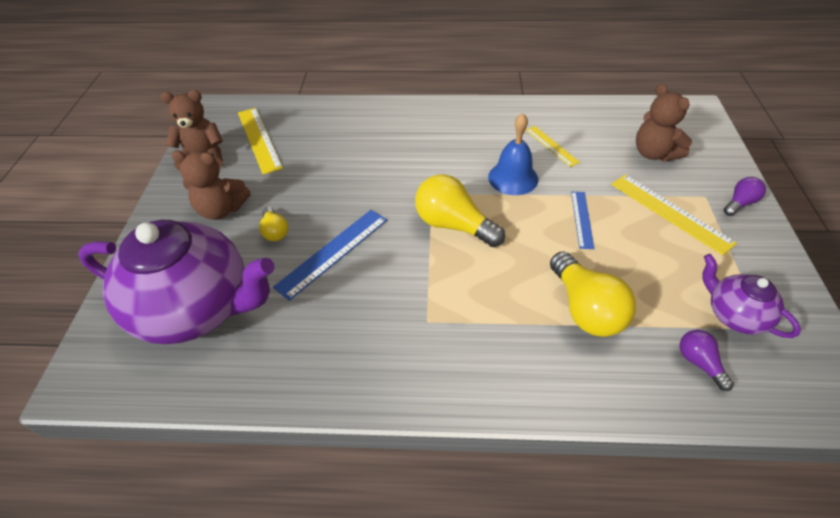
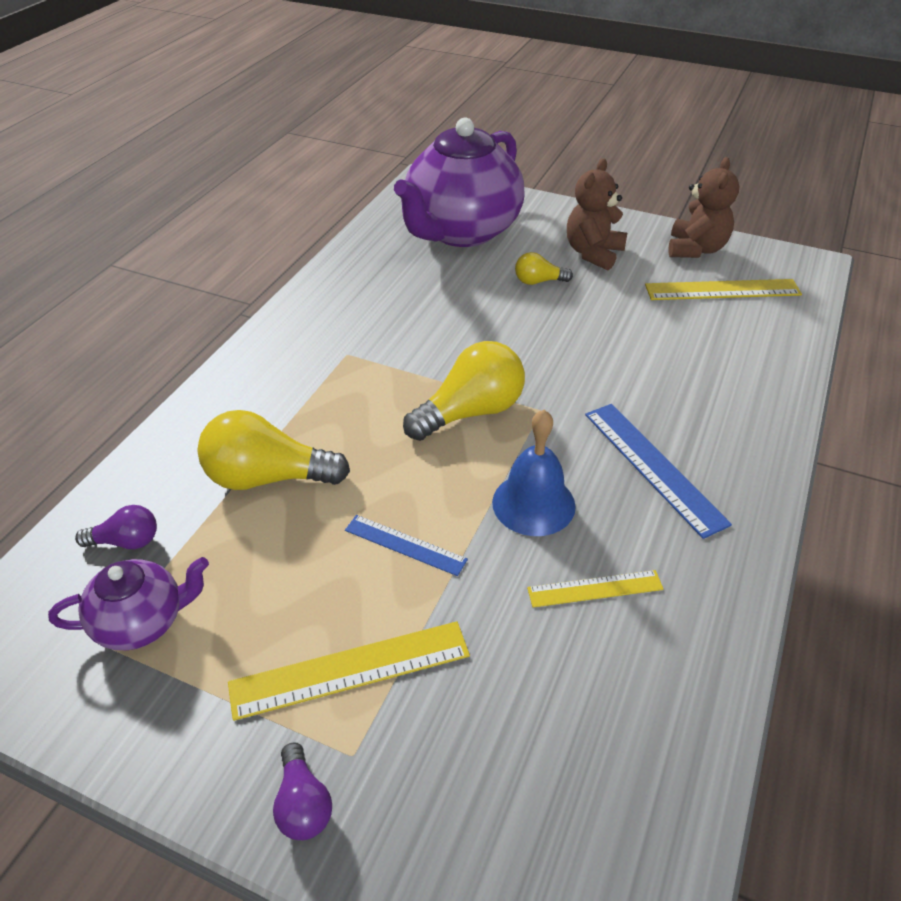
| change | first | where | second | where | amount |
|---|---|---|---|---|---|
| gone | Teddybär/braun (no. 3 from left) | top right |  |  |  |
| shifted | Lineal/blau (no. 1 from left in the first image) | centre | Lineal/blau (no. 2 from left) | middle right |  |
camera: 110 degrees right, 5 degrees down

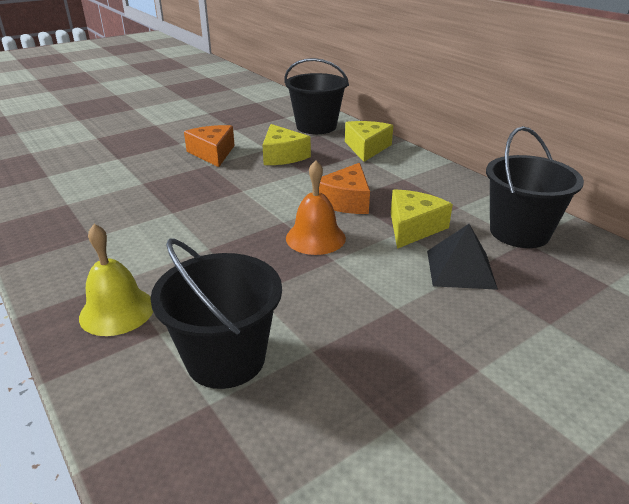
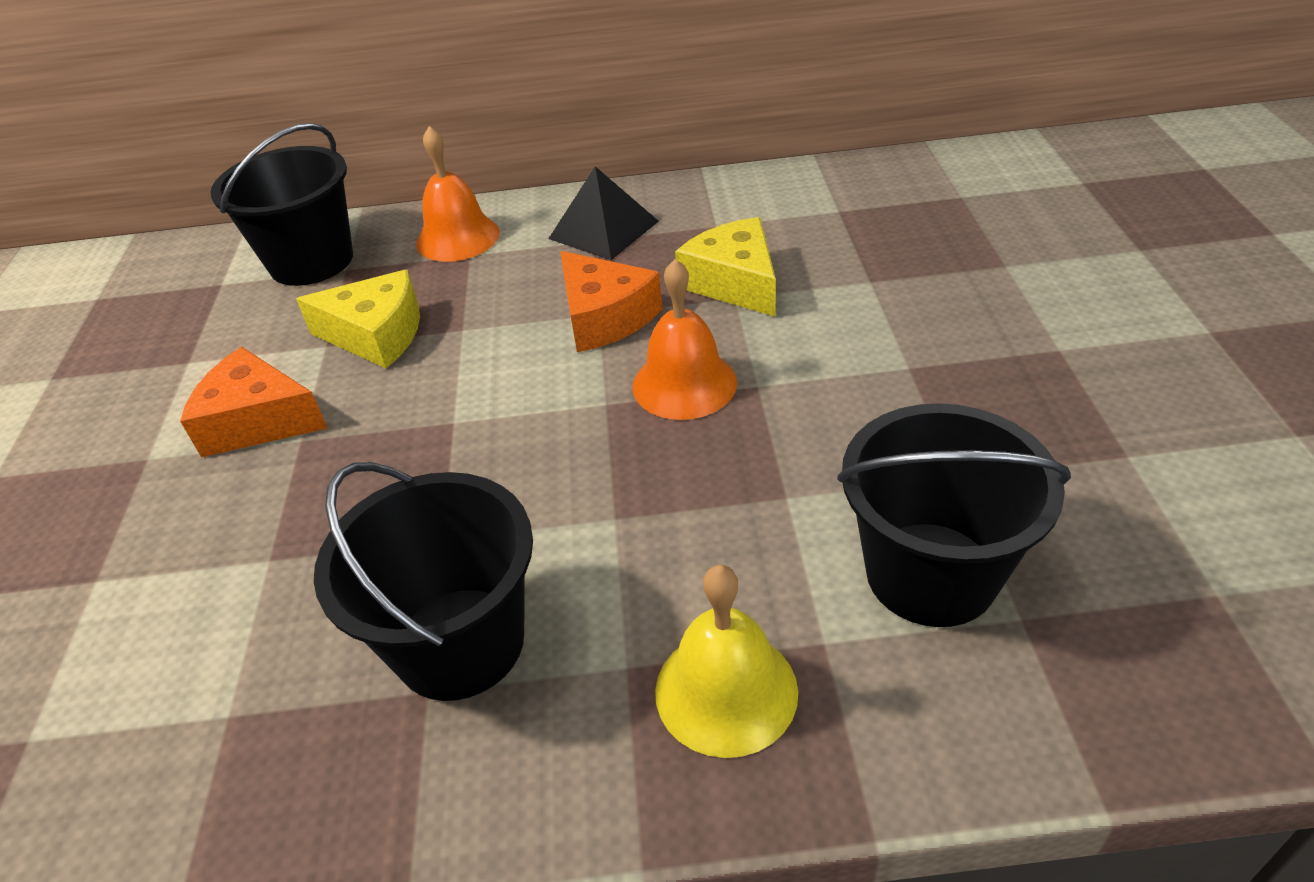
| change | first | where | second | where | amount |
|---|---|---|---|---|---|
| swapped | Käse/gelb (no. 2 from left) | top centre | Glocke/orange (no. 1 from left) | top centre |  |
| shifted | Eimer/schwarz (no. 3 from left in the first image) | middle right | Eimer/schwarz (no. 2 from left) | middle left |  |
| shifted | Pyramide/schwarz | middle right |  | top centre |  |
camera: 55 degrees left, 10 degrees up

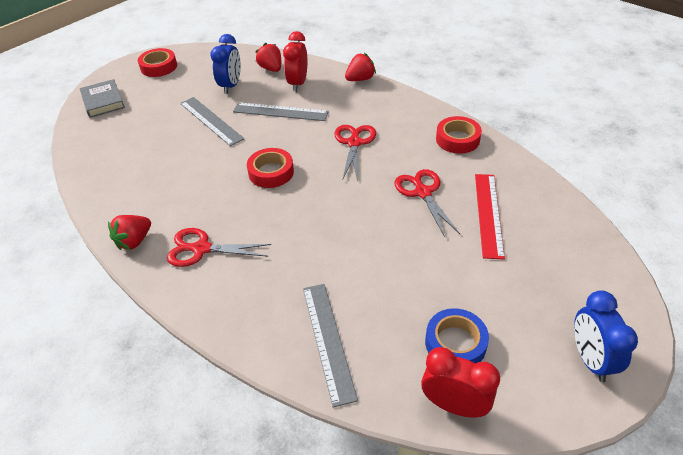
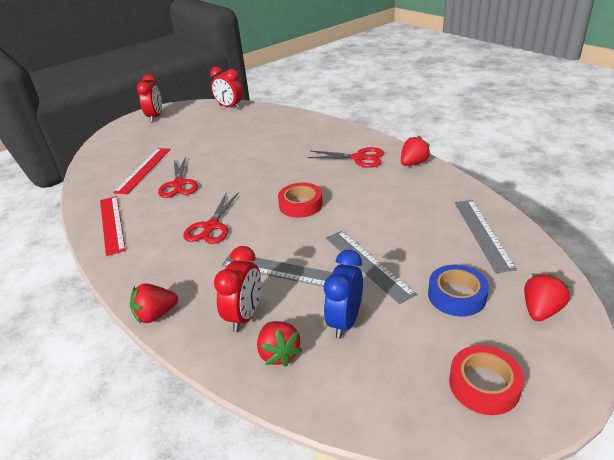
| change | first | where | second | where | amount |
|---|---|---|---|---|---|
| swapped | Buch/grau | top left | Erdbeere/rot (no. 4 from left) | middle right |  |
| swapped | Klebeband/rot (no. 3 from left) | top right | Lineal/rot (no. 1 from left) | middle left |  |
| shifted | Lineal/grau (no. 3 from left) | bottom centre |  | middle right |  |
| repainted | Wecker/blau (no. 2 from left) | bottom right | Wecker/rot (no. 1 from left) | top left |  |
| shifted | Klebeband/blau | bottom right |  | middle right |  |
camera: 170 degrees left, 10 degrees down

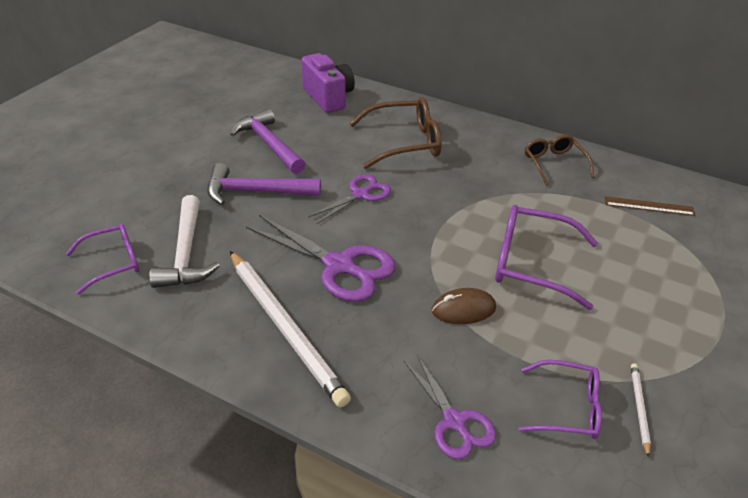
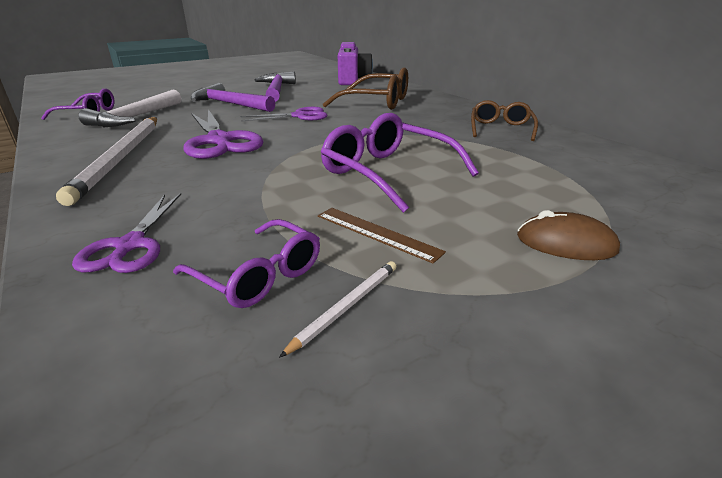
| change | first | where | second | where | amount |
|---|---|---|---|---|---|
| shifted | Lineal/braun | middle right |  | centre |  |
| shifted | Computermaus/braun | centre |  | middle right |  |
camera: 30 degrees right, 10 degrees down

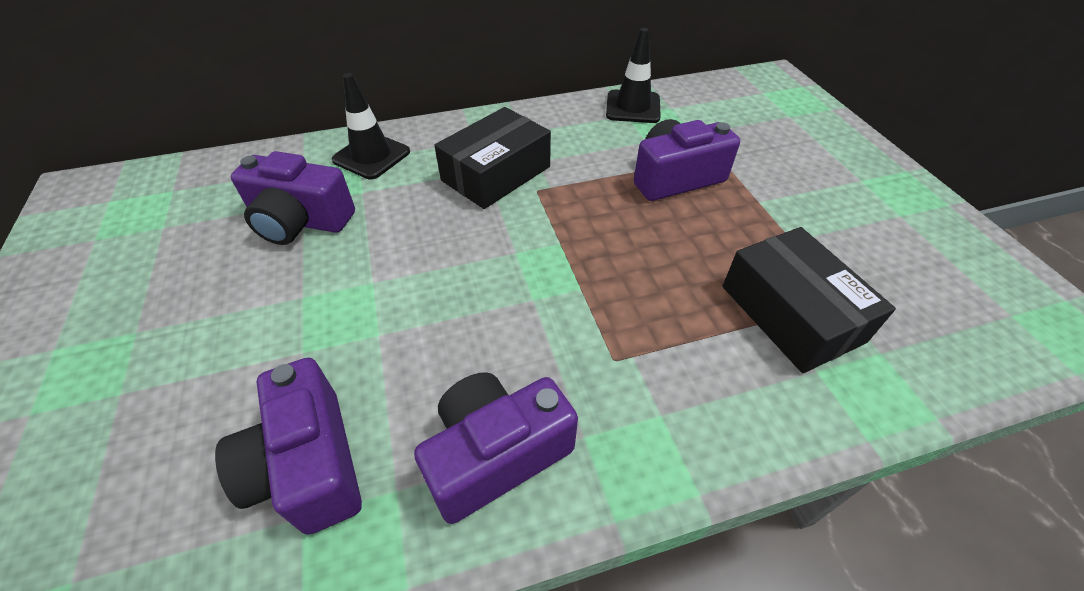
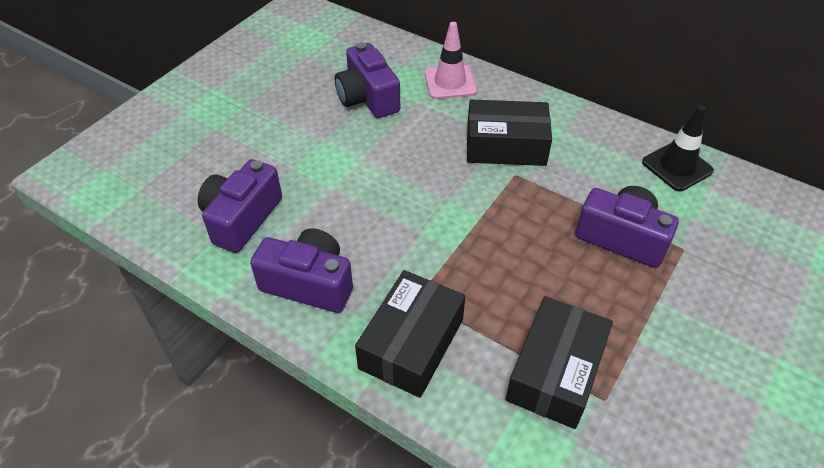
| change | first | where | second | where | amount |
|---|---|---|---|---|---|
| repainted | Leitkegel/schwarz (no. 1 from left) | top centre | Leitkegel/rosa | top centre |  |
| new |  |  | Schachtel/schwarz (no. 1 from left) | bottom centre |  |
camera: 50 degrees right, 0 degrees up

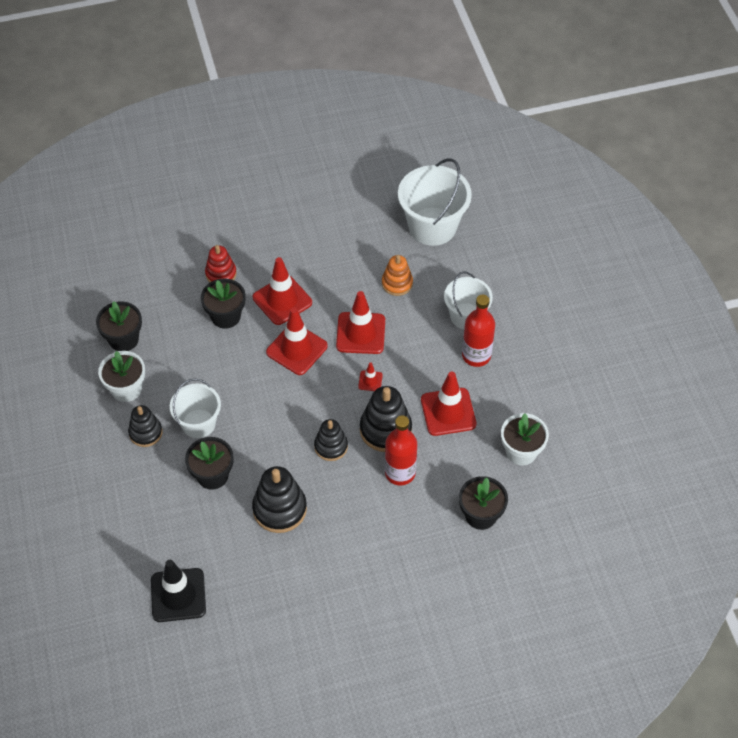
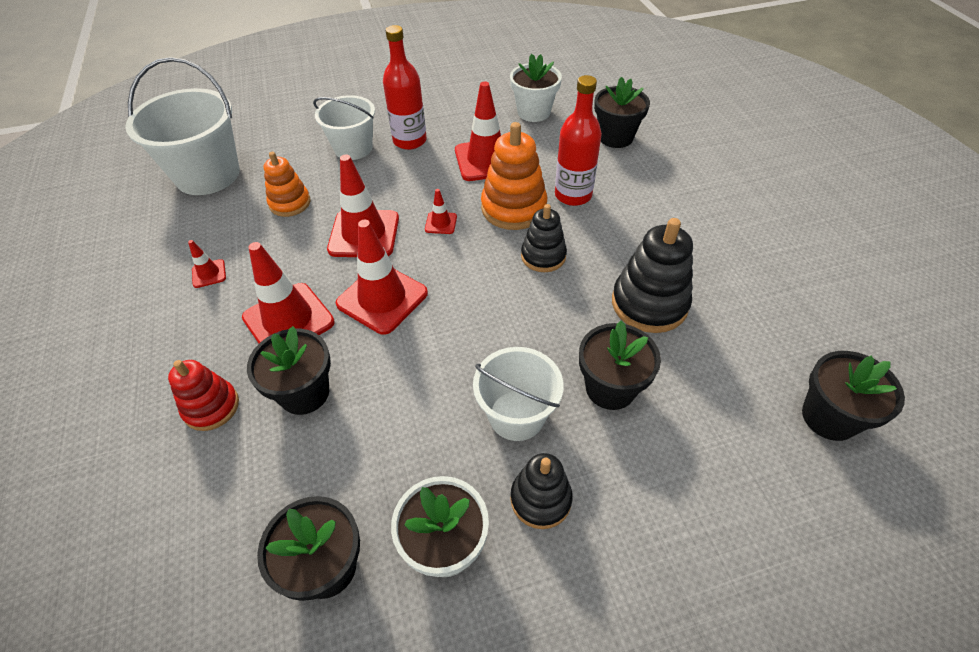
| change | first | where | second | where | amount |
|---|---|---|---|---|---|
| repainted | Stapelspielzeug/schwarz (no. 4 from left) | centre | Stapelspielzeug/orange (no. 2 from left) | top centre |  |
| swapped | Leitkegel/schwarz | bottom left | Blumentopf/schwarz (no. 5 from left) | middle right |  |
| new |  |  | Leitkegel/rot (no. 1 from left) | middle left |  |
camera: 90 degrees left, 5 degrees down

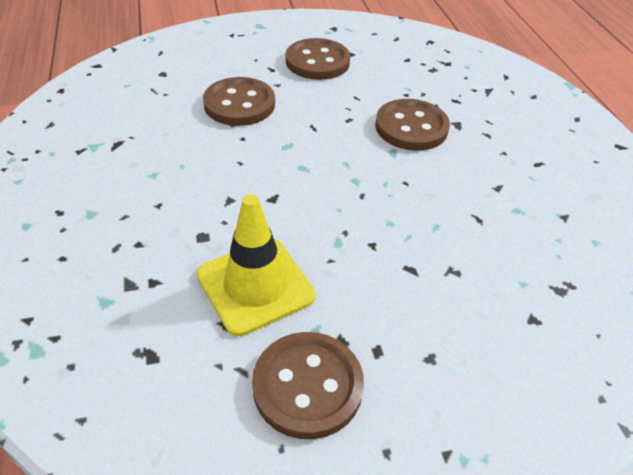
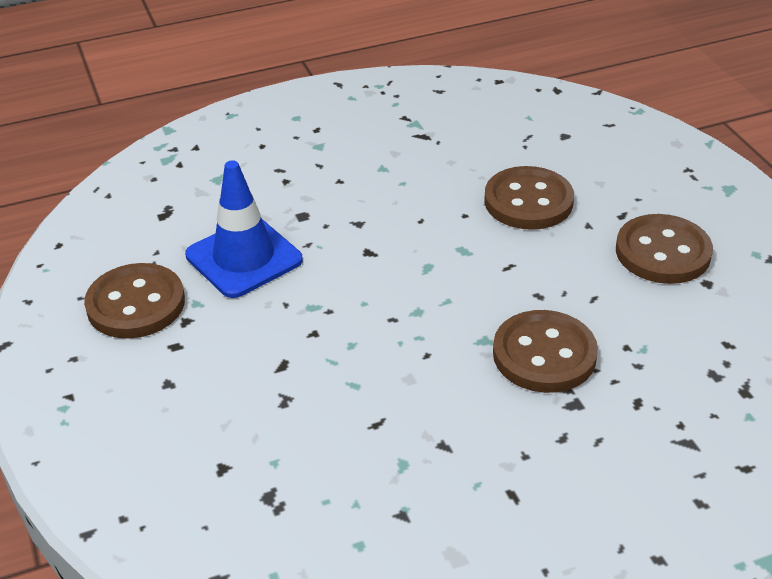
| change | first | where | second | where | amount |
|---|---|---|---|---|---|
| repainted | Leitkegel/gelb | centre | Leitkegel/blau | middle left |  |
camera: 85 degrees right, 5 degrees down

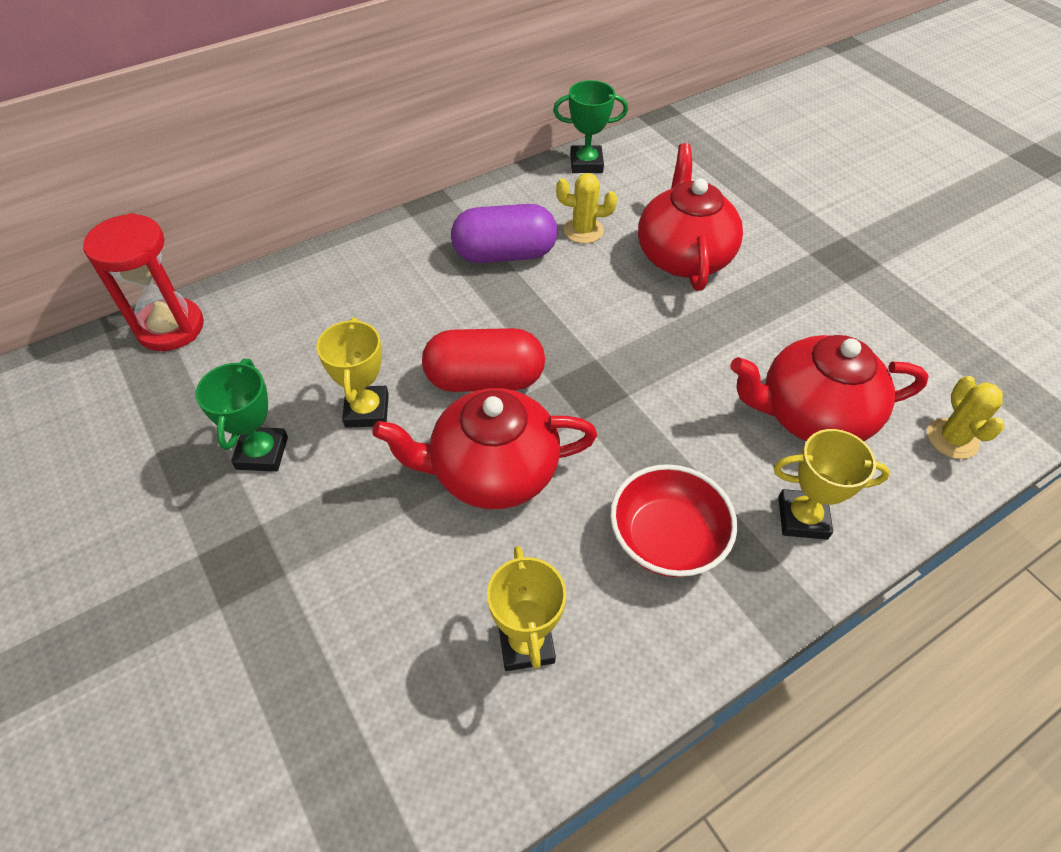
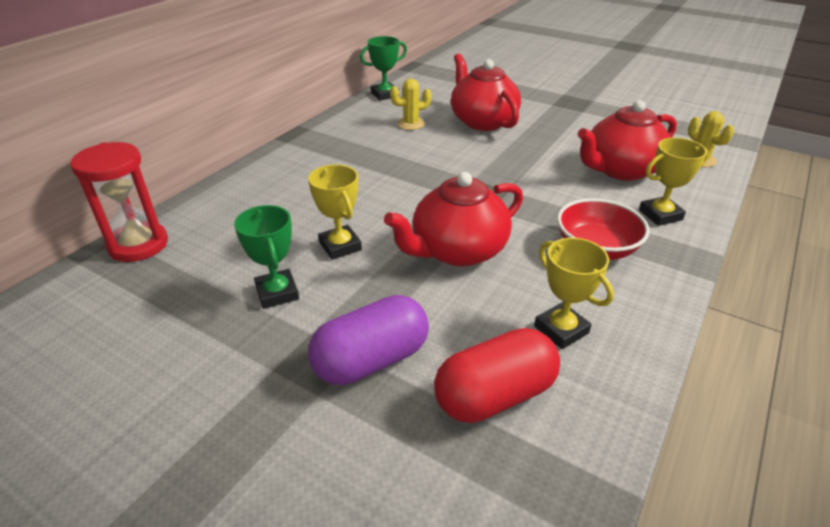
| change | first | where | second | where | amount |
|---|---|---|---|---|---|
| shifted | Kapsel/lila | top centre |  | centre |  |
| shifted | Kapsel/rot | centre |  | bottom centre |  |
camera: 25 degrees left, 15 degrees down

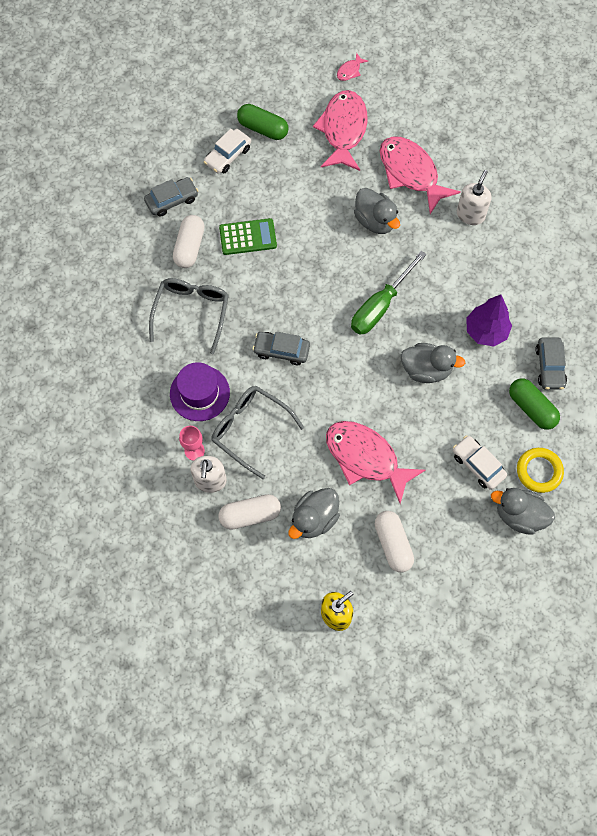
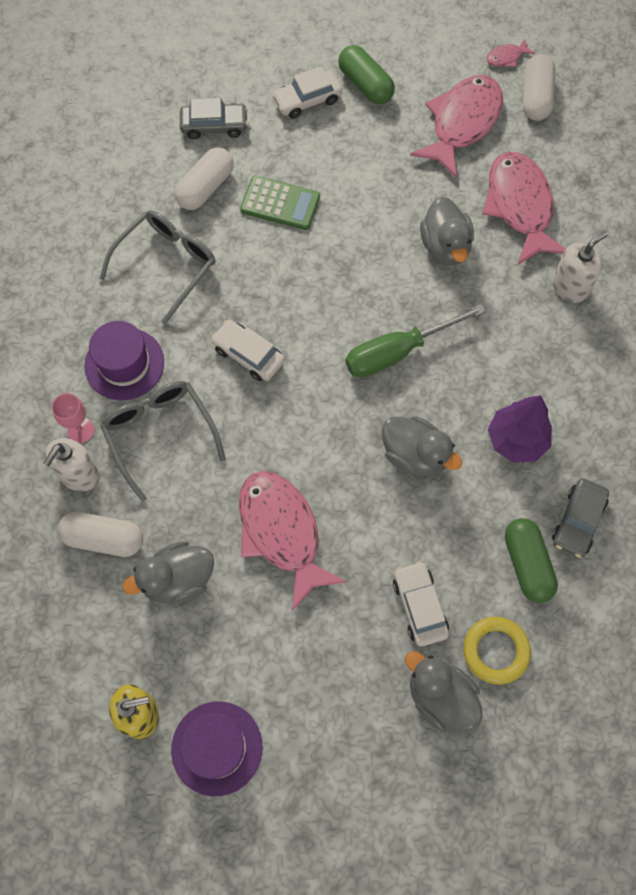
| change | first | where | second | where | amount |
|---|---|---|---|---|---|
| repainted | Auto/grau (no. 2 from left) | centre | Auto/weiß (no. 1 from left) | centre |  |
| shifted | Kapsel/weiß (no. 3 from left) | centre |  | top right |  |
| new |  |  | Hut/lila (no. 2 from left) | bottom centre |  |
camera: 25 degrees right, 0 degrees up

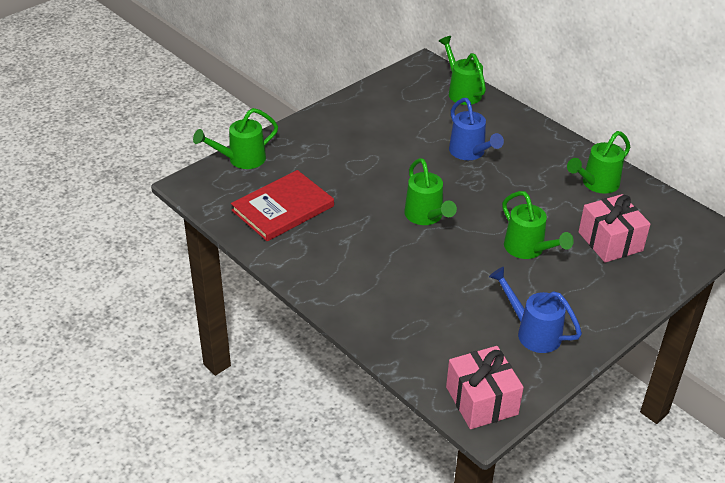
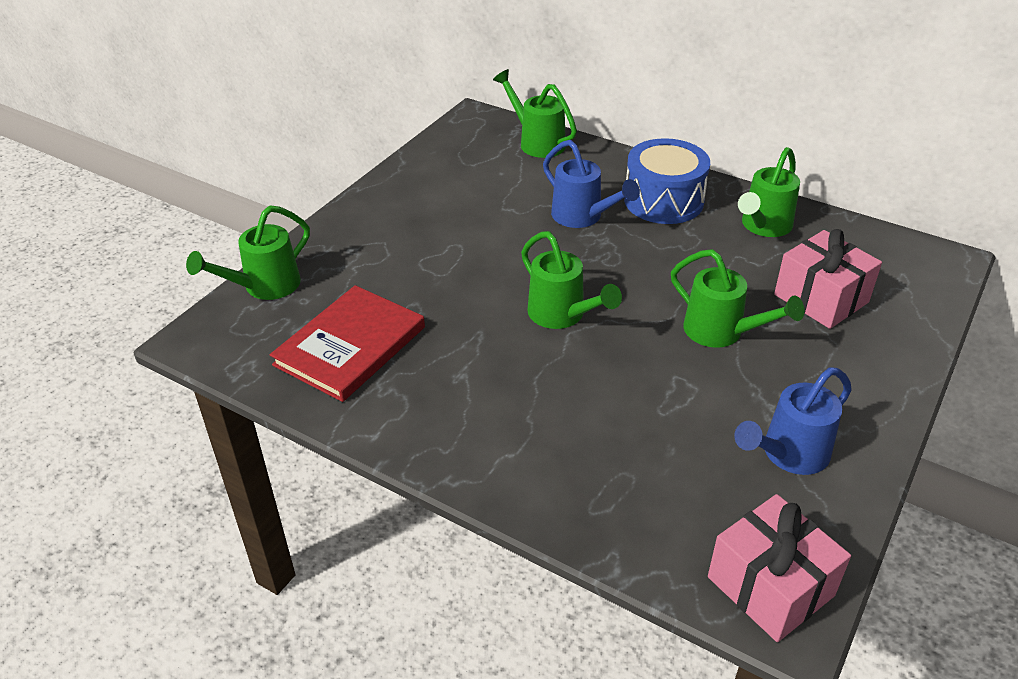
| change | first | where | second | where | amount |
|---|---|---|---|---|---|
| rotated | Gießkanne/blau (no. 2 from left) | middle right |  | middle right | 60 degrees counterclockwise |
| new |  |  | Trommel/blau | top centre |  |
camera: 15 degrees left, 0 degrees up

